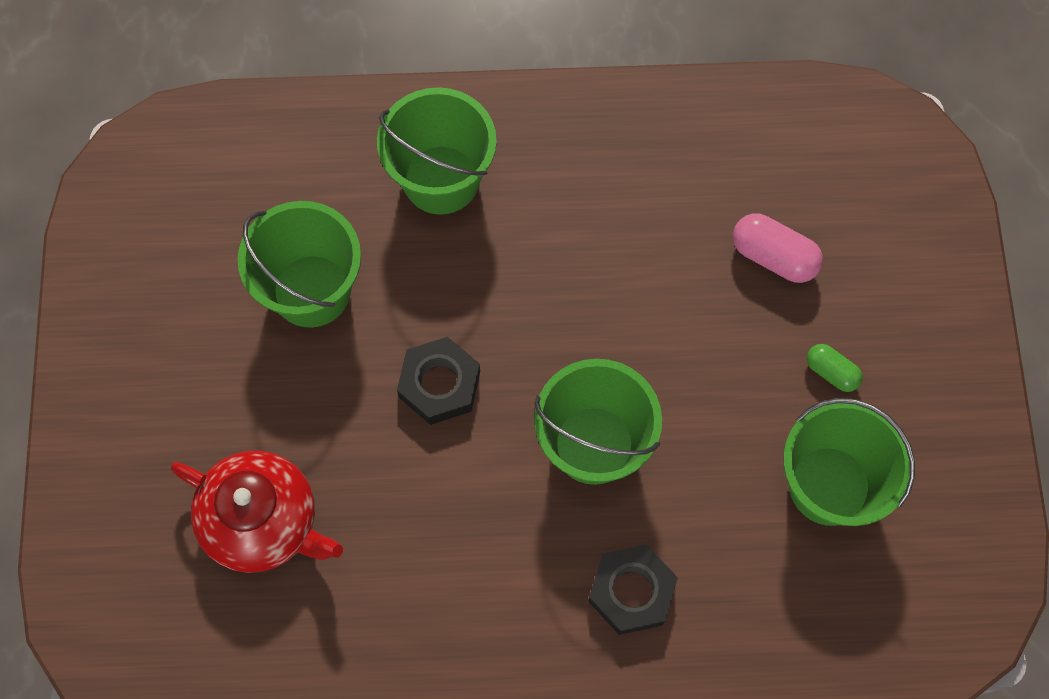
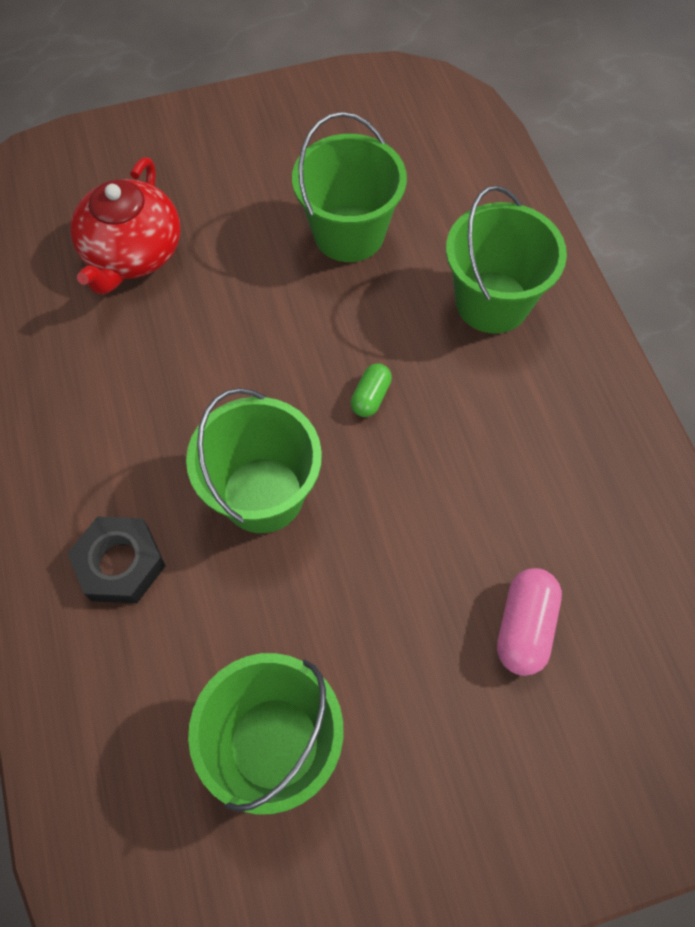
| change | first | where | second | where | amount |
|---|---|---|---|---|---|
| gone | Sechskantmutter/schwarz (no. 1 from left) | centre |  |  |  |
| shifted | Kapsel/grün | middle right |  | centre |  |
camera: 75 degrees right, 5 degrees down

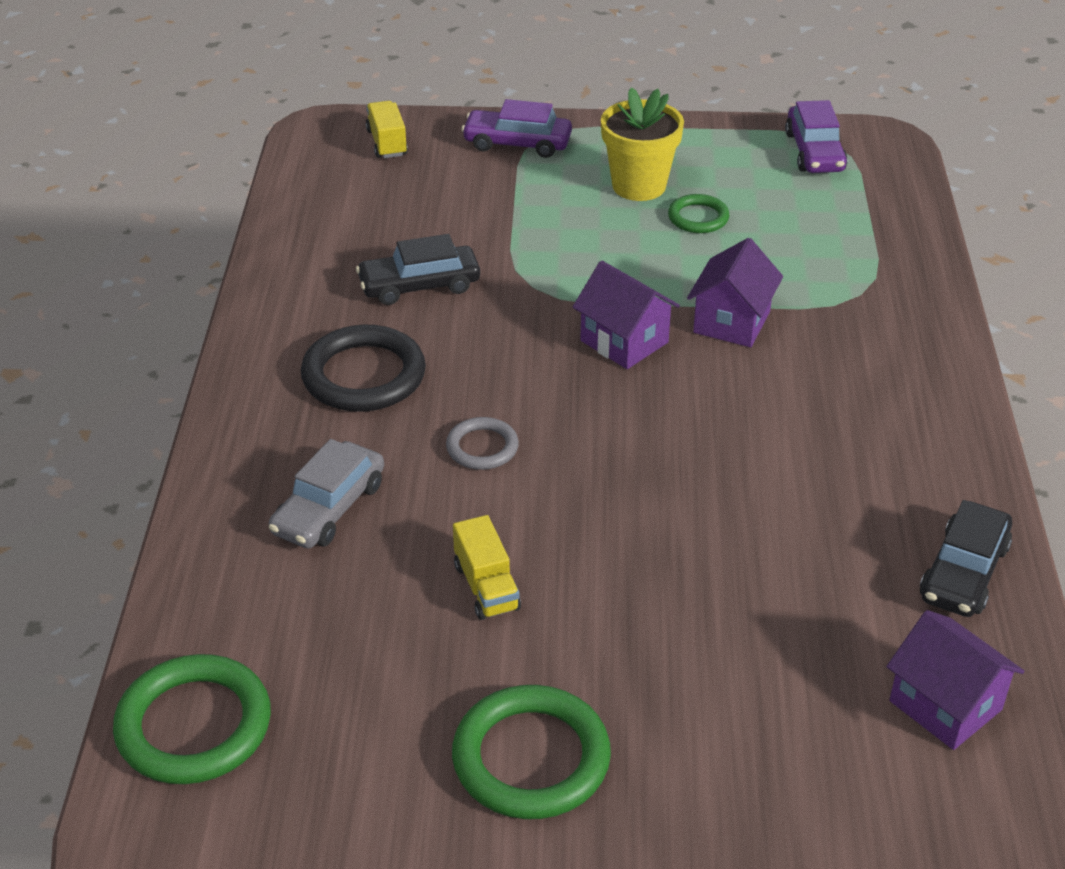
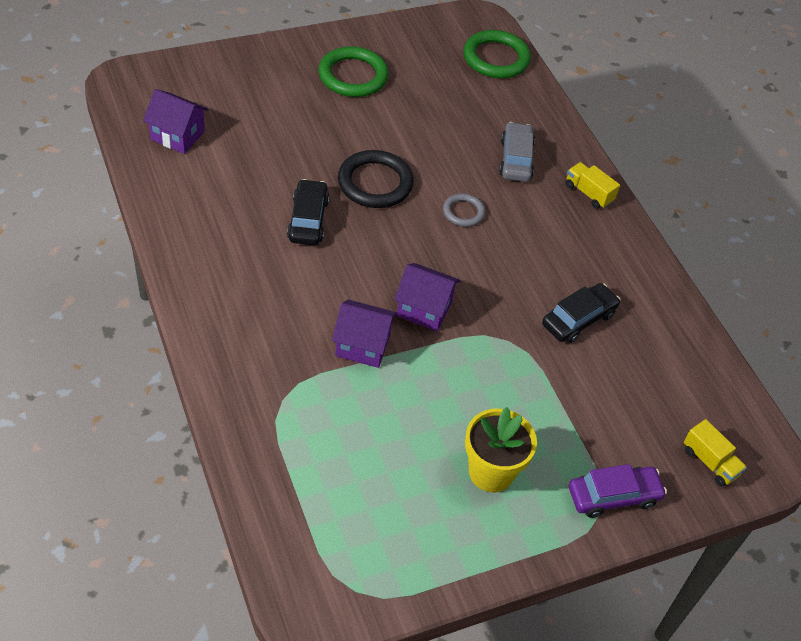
| change | first | where | second | where | amount |
|---|---|---|---|---|---|
| gone | Auto/lila (no. 2 from left) | top right |  |  |  |
| gone | Ring/grün (no. 3 from left) | top centre |  |  |  |
| rotated | Haus/lila (no. 2 from left) | middle right |  | centre | 75 degrees counterclockwise |
| shifted | Ring/schwarz | centre |  | top centre |  |
| shifted | Auto/schwarz (no. 2 from left in the first image) | middle right | Auto/schwarz (no. 1 from left) | top centre |  |
| shifted | Lastwagen/gelb (no. 2 from left in the first image) | centre | Lastwagen/gelb (no. 1 from left) | top right |  |
camera: 150 degrees right, 10 degrees up

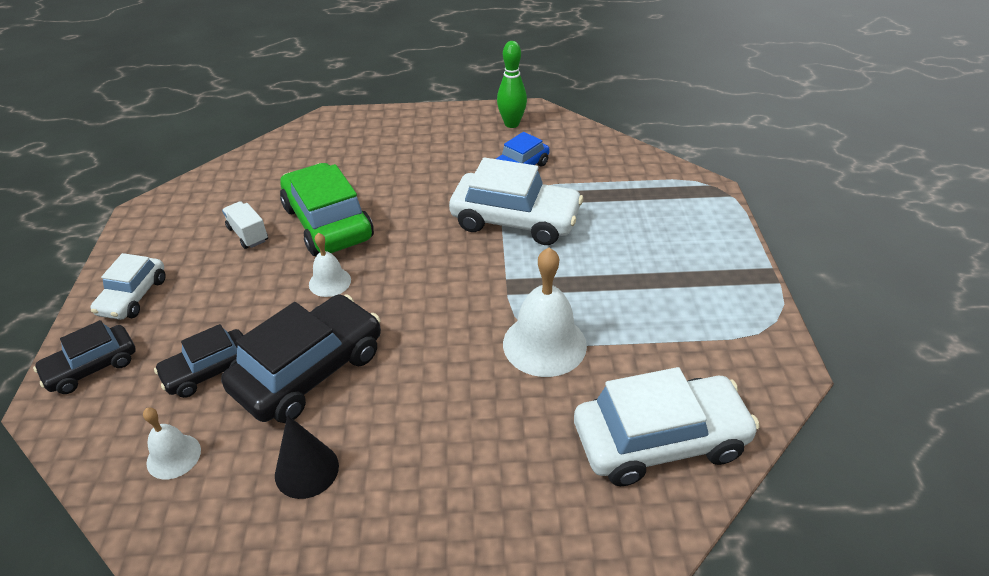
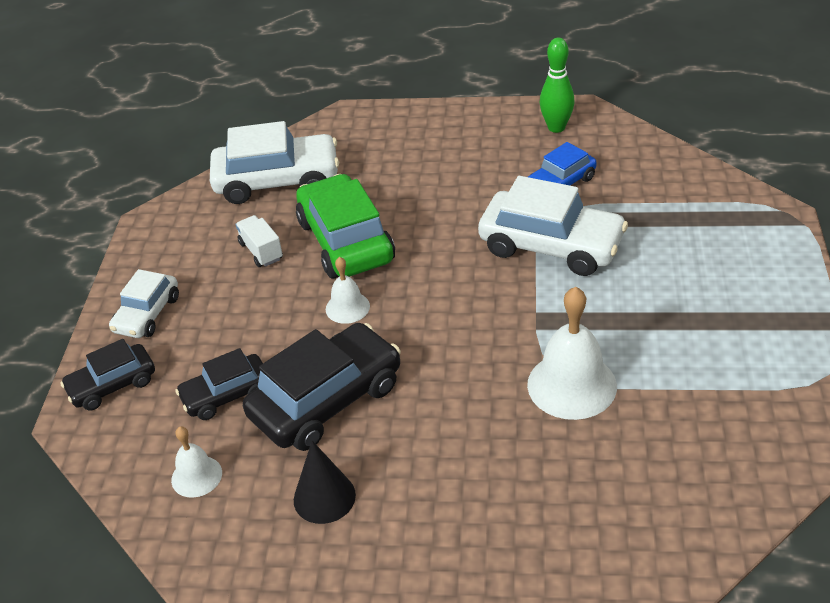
| change | first | where | second | where | amount |
|---|---|---|---|---|---|
| shifted | Auto/weiß (no. 3 from left in the first image) | bottom right | Auto/weiß (no. 2 from left) | top left |  |
camera: 10 degrees right, 0 degrees up

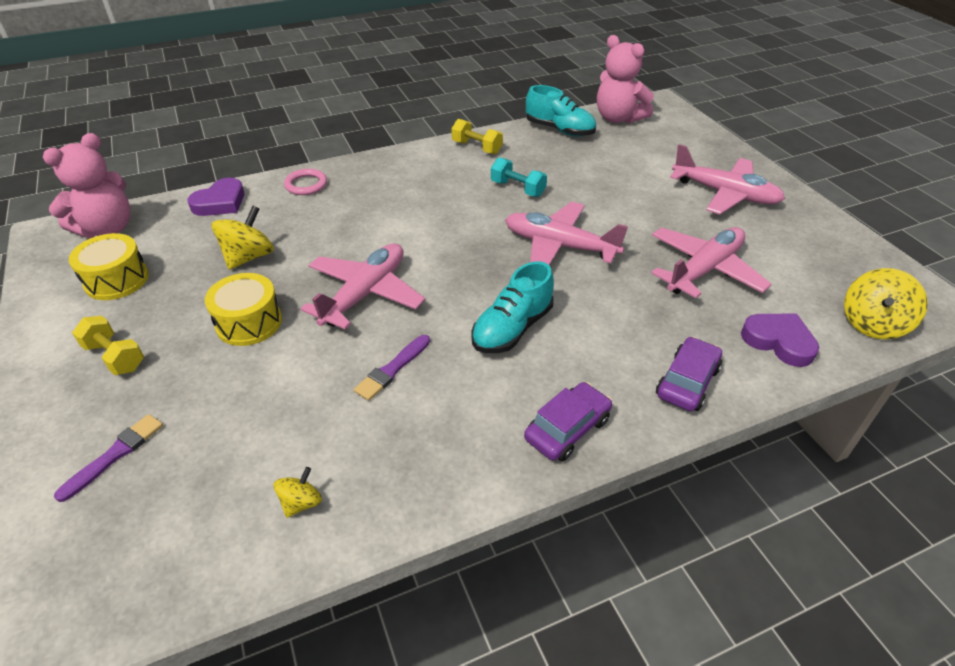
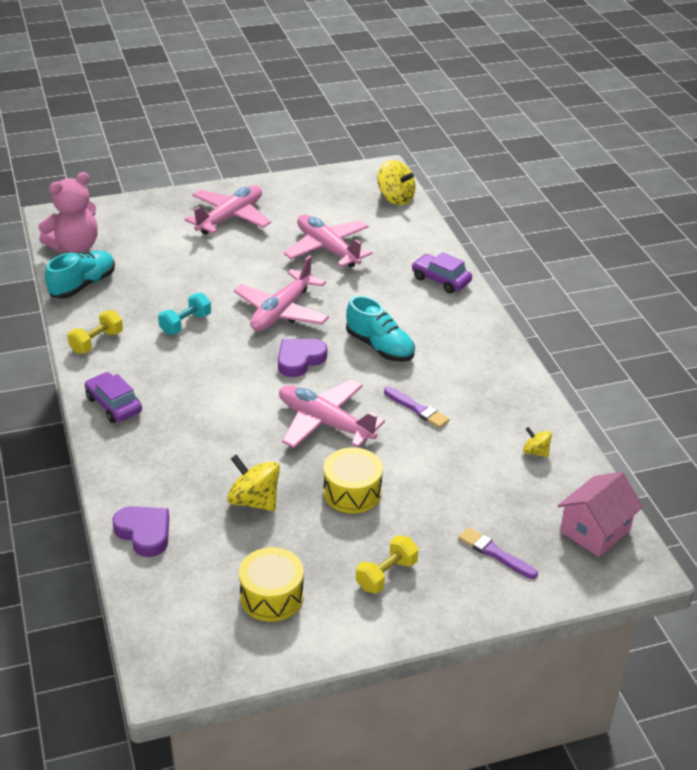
| change | first | where | second | where | amount |
|---|---|---|---|---|---|
| gone | Teddybär/rosa (no. 1 from left) | top left |  |  |  |
| gone | Ring/rosa | top left |  |  |  |
| shifted | Herz/lila (no. 2 from left) | middle right |  | centre |  |
| shifted | Auto/lila (no. 1 from left) | centre |  | middle left |  |
| new |  |  | Haus/rosa | bottom right |  |
camera: 85 degrees left, 5 degrees down

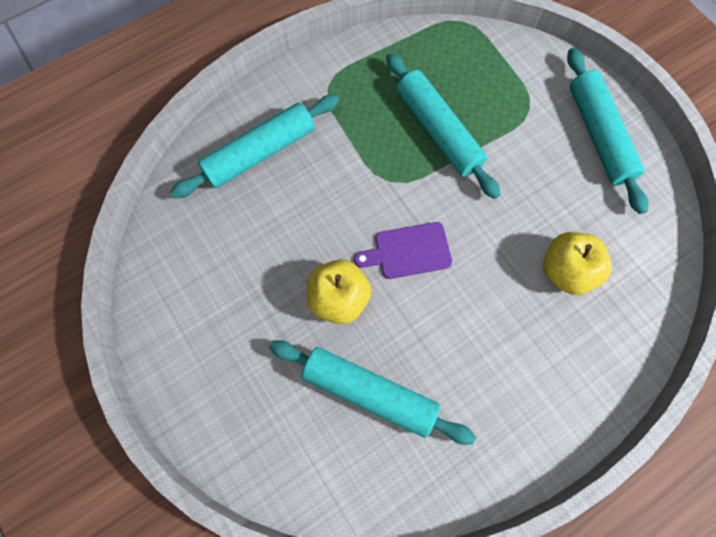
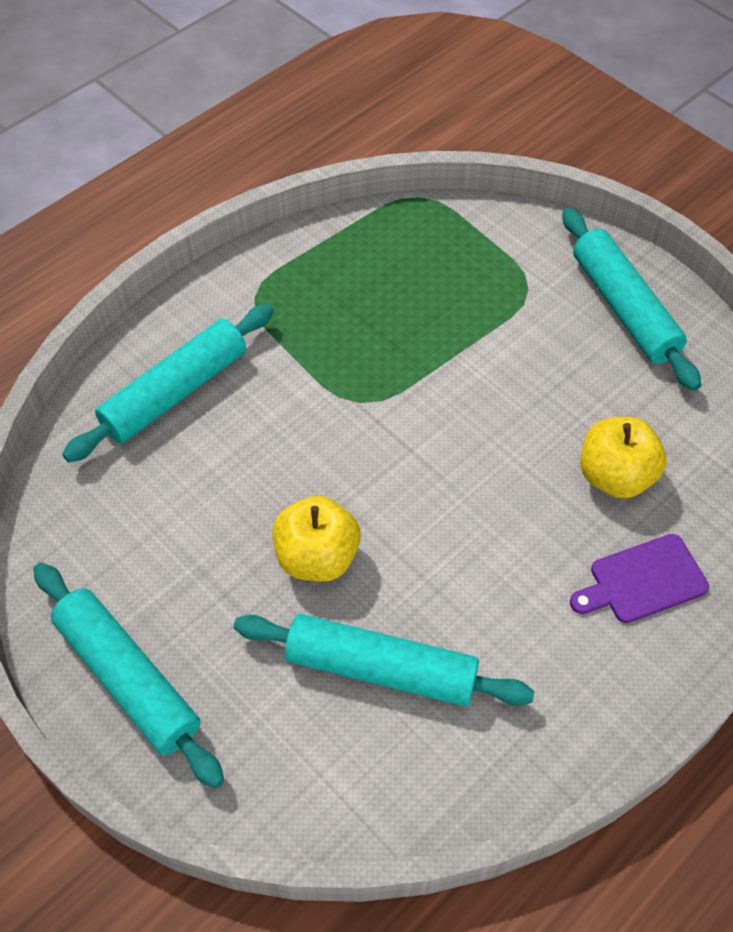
| change | first | where | second | where | amount |
|---|---|---|---|---|---|
| shifted | Nudelholz/türkis (no. 3 from left in the first image) | top centre | Nudelholz/türkis (no. 1 from left) | bottom left |  |
| shifted | Schneidebrett/lila | centre |  | middle right |  |
camera: 10 degrees left, 15 degrees down

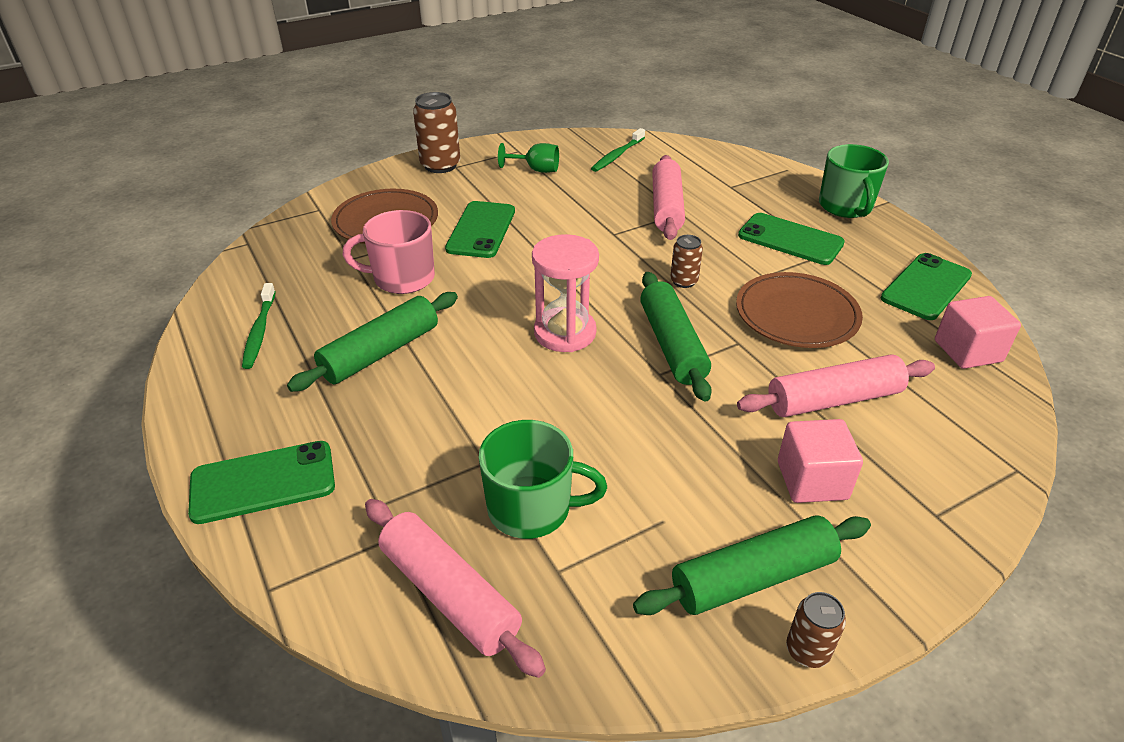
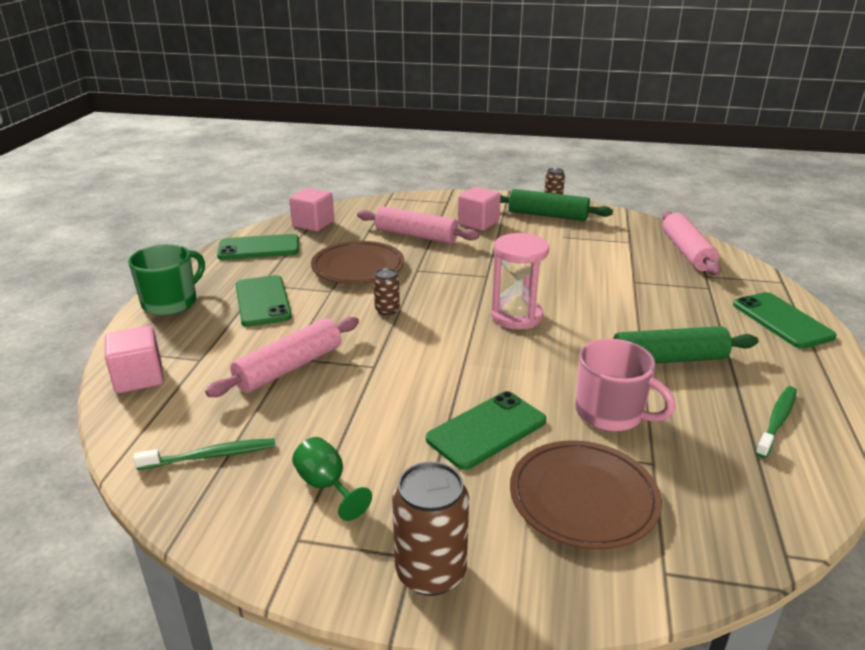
| change | first | where | second | where | amount |
|---|---|---|---|---|---|
| gone | Nudelholz/grün (no. 2 from left) | centre |  |  |  |
| gone | Tasse/grün (no. 1 from left) | centre |  |  |  |
| rotated | Handy/grün (no. 1 from left in the first image) | middle left | Handy/grün (no. 4 from left) | middle right | 45 degrees clockwise |
| new |  |  | Kubus/rosa (no. 1 from left) | middle left |  |
camera: 140 degrees left, 10 degrees down

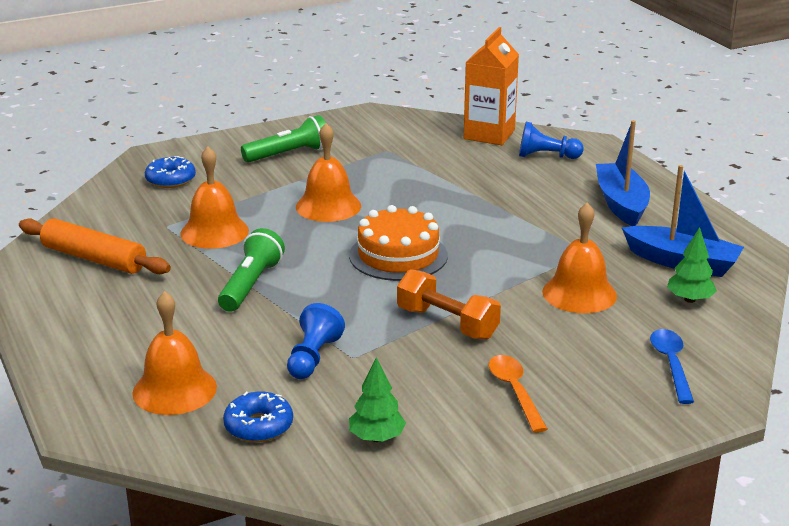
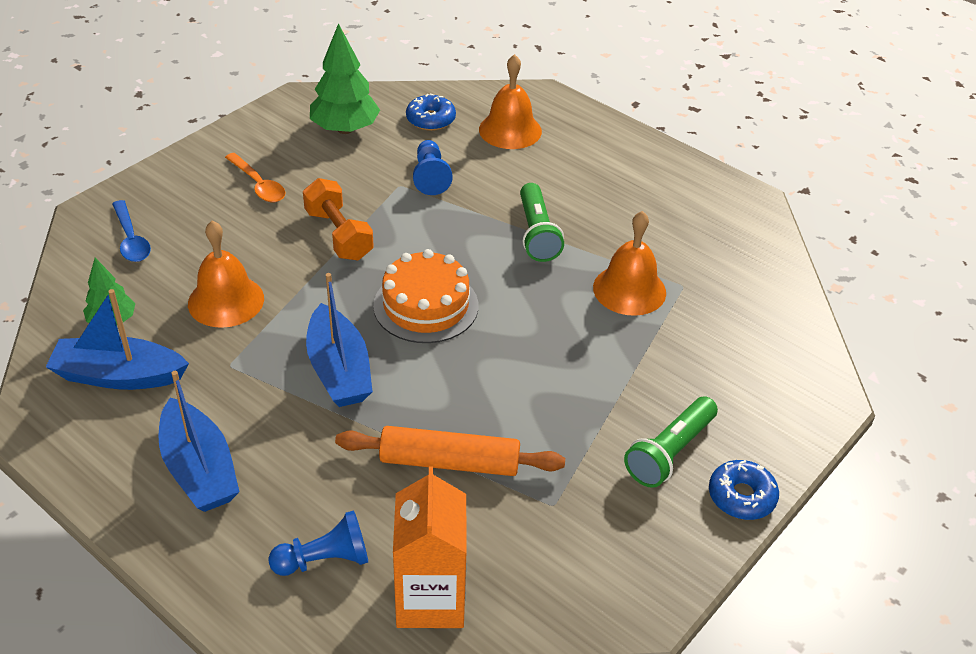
| change | first | where | second | where | amount |
|---|---|---|---|---|---|
| gone | Glocke/orange (no. 3 from left) | top centre |  |  |  |
| shifted | Donut/blau (no. 1 from left in the first image) | top left | Donut/blau (no. 2 from left) | bottom right |  |
| shifted | Nudelholz/orange | middle left |  | bottom centre |  |
| rotated | Hantel/orange | centre |  | centre | 45 degrees clockwise |
| scaled | Baum/grün (no. 1 from left in the first image) | bottom centre | Baum/grün (no. 2 from left) | top centre | x1.69 |
| new |  |  | Boot/blau (no. 3 from left) | centre |  |
camera: 155 degrees right, 15 degrees up

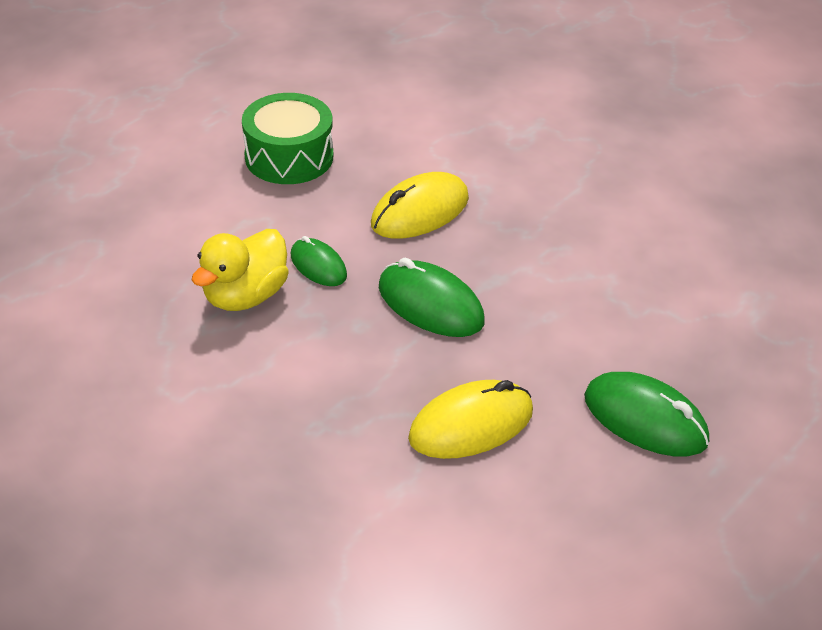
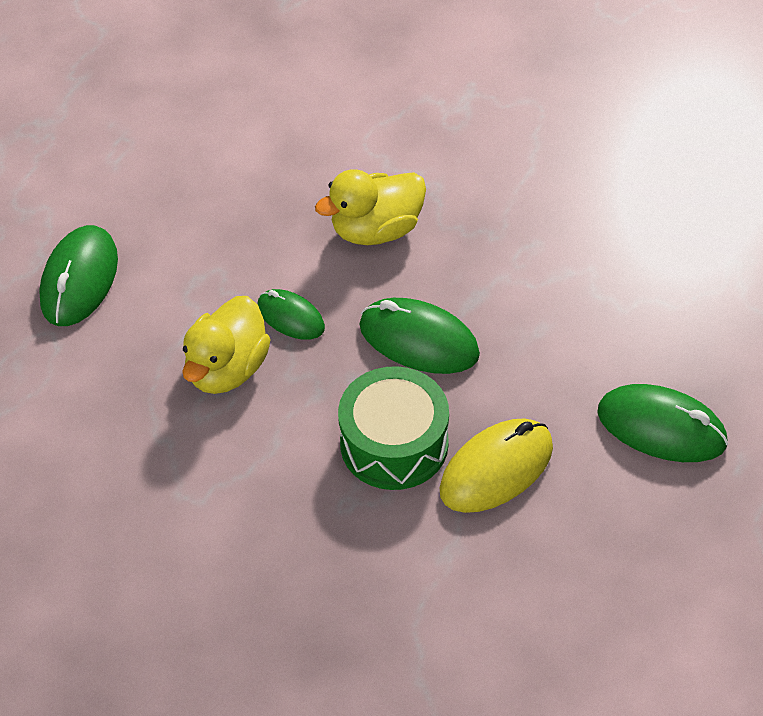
| change | first | where | second | where | amount |
|---|---|---|---|---|---|
| shifted | Trommel/grün | top centre |  | centre |  |
| swapped | Computermaus/gelb (no. 1 from left) | top centre | Ente/gelb (no. 2 from left) | top centre |  |
| new |  |  | Computermaus/grün (no. 1 from left) | middle left |  |
camera: 10 degrees left, 10 degrees up

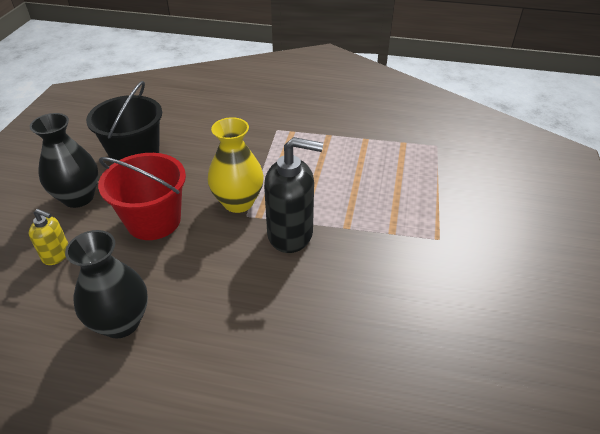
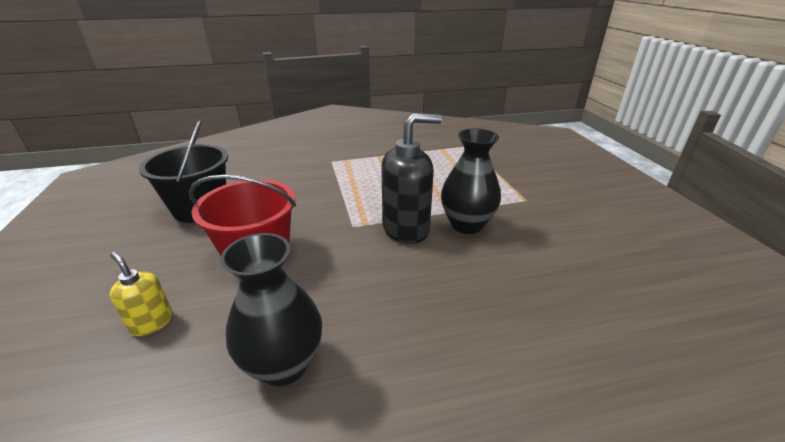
| change | first | where | second | where | amount |
|---|---|---|---|---|---|
| shifted | Vase/schwarz (no. 1 from left in the first image) | middle left | Vase/schwarz (no. 2 from left) | centre |  |
| gone | Vase/gelb | centre |  |  |  |
| rotated | Seifenspender/gelb | middle left |  | middle left | 135 degrees counterclockwise |
camera: 25 degrees left, 10 degrees down

